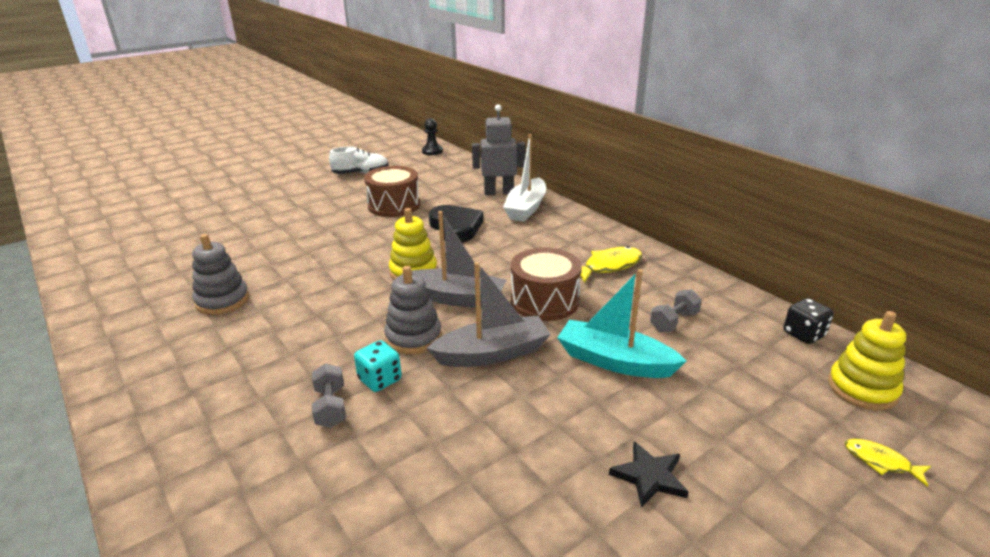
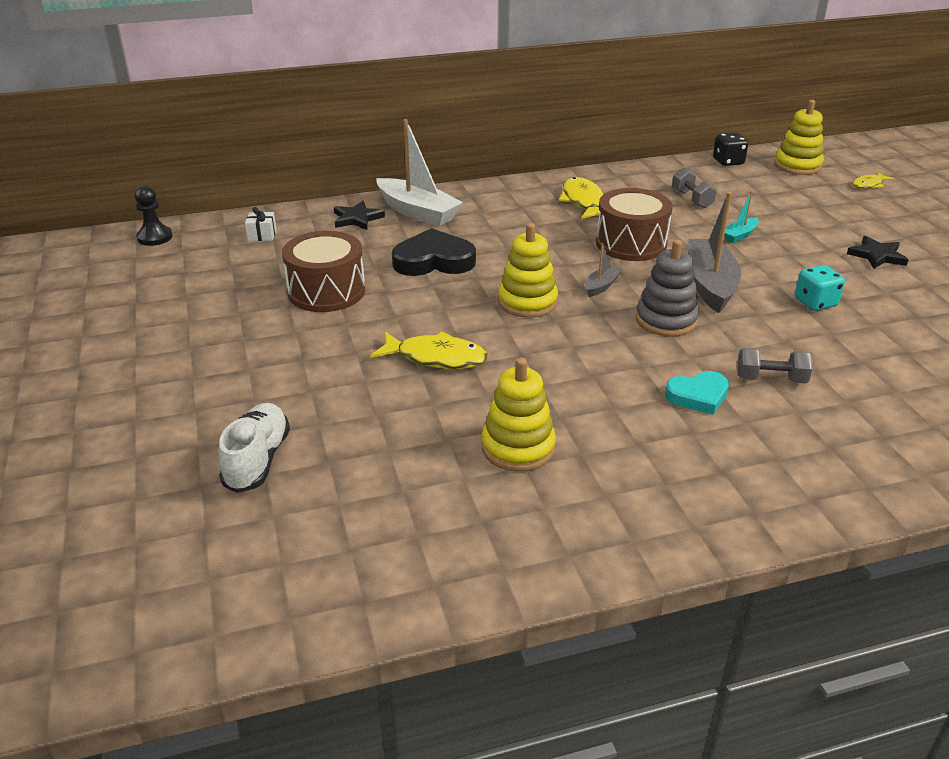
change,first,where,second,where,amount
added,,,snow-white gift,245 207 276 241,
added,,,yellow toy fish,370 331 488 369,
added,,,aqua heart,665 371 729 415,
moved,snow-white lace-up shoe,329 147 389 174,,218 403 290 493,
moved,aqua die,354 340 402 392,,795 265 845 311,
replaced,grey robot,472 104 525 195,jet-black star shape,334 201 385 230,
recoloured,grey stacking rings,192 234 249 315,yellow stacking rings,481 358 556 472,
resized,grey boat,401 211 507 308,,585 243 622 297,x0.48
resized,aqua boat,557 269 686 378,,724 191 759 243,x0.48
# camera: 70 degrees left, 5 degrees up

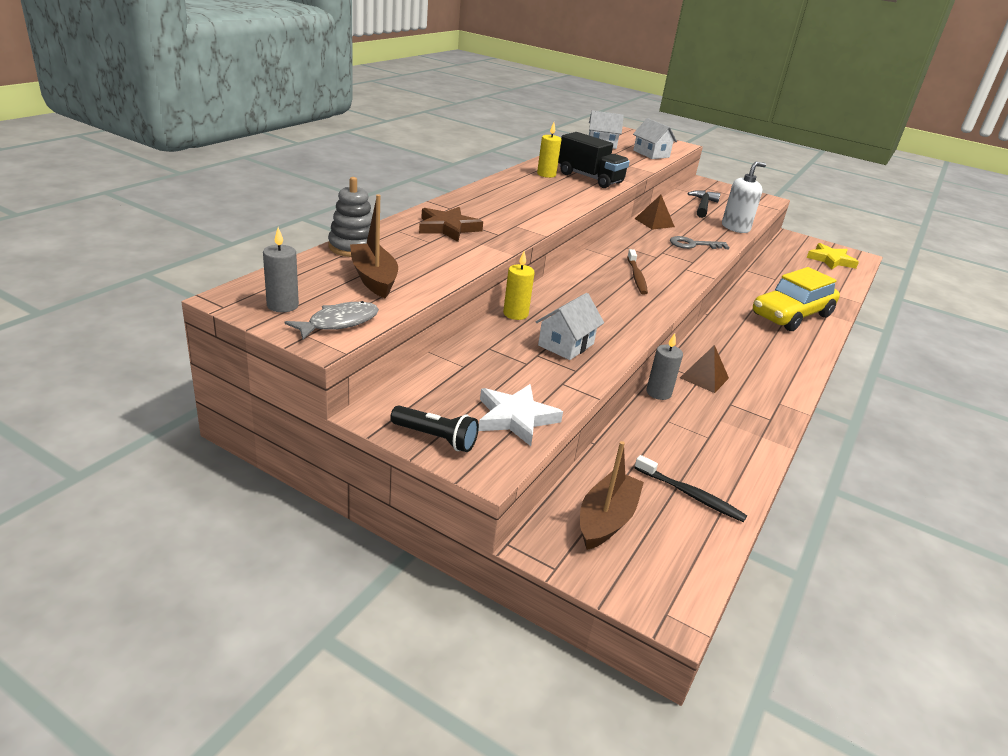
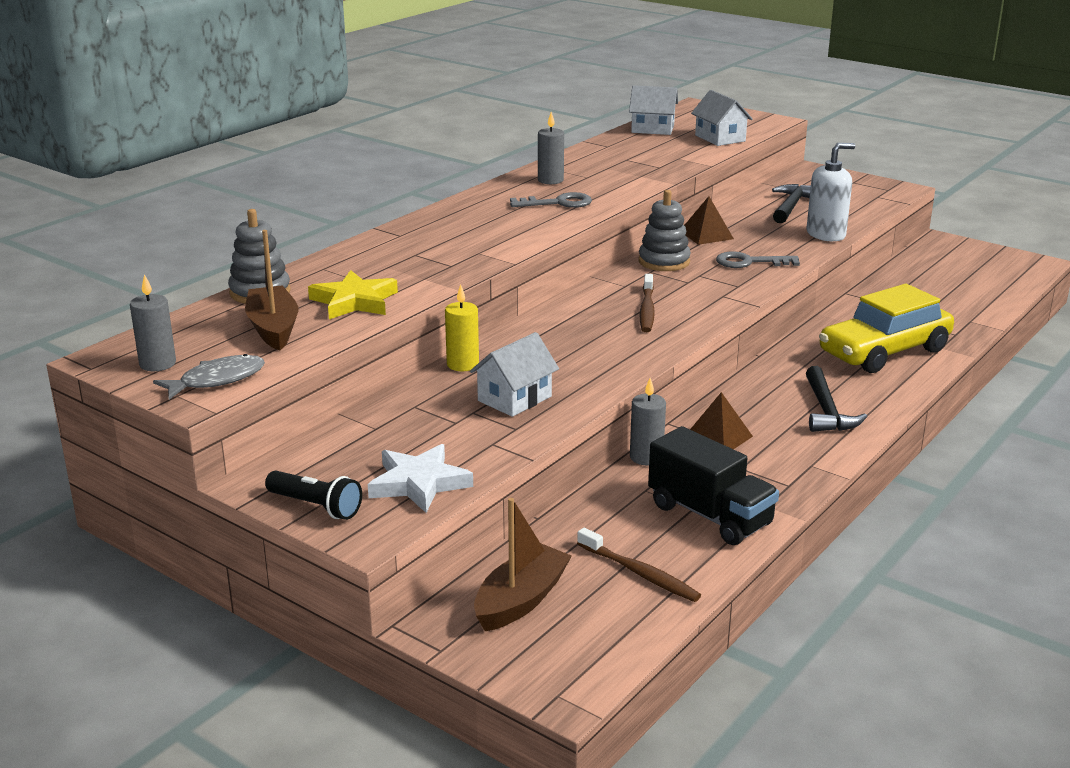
change,first,where,second,where,amount
removed,brown star shape,419 207 483 242,,,
added,,,grey key,510 192 592 208,
added,,,grey stacking rings,639 190 691 271,
added,,,jet-black carpenter's hammer,806 366 867 432,
moved,jet-black toy truck,558 132 630 188,,648 426 779 545,
moved,yellow star shape,807 243 859 269,,308 270 398 319,
recoloured,yellow wax candle,537 123 561 178,grey wax candle,538 112 564 184,
recoloured,jet-black dental brush,634 455 747 522,brown dental brush,577 527 701 602,
# camera: 10 degrees right, 5 degrees down

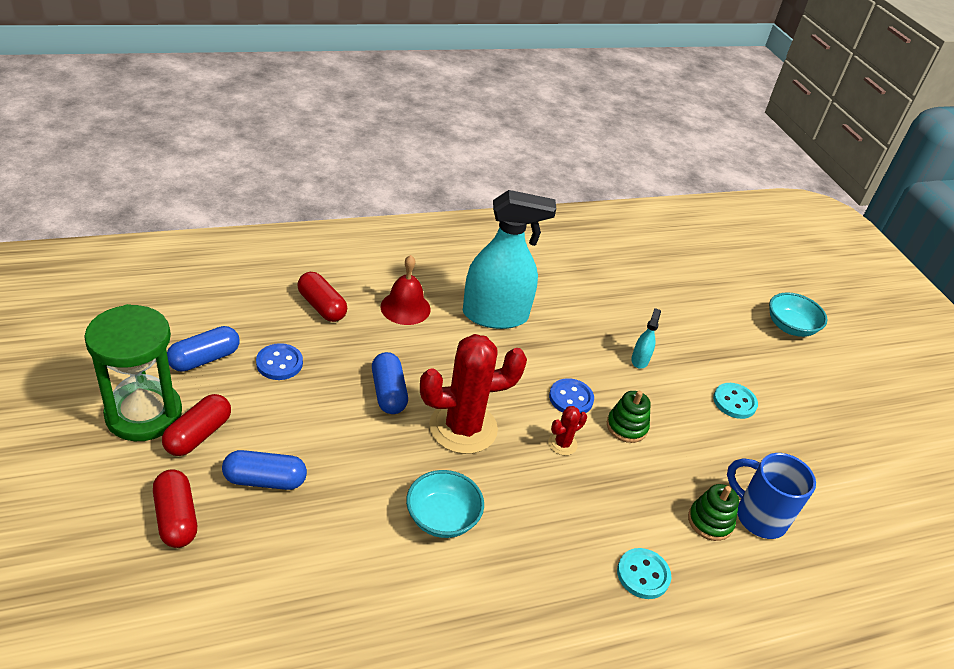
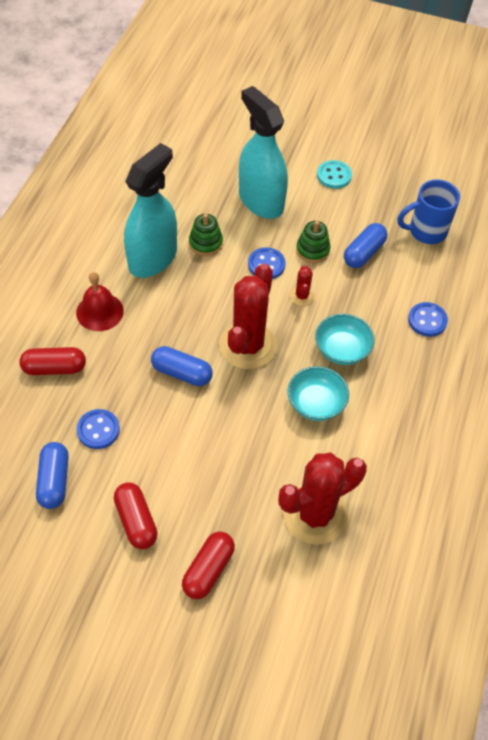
change,first,where,second,where,amount
removed,leaf-green sandglass,84 304 182 441,,,
added,,,red saguaro cactus,278 452 367 545,
moved,blue pill shape,222 450 307 490,,344 223 388 268,
moved,leaf-green stacking rings,688 484 739 541,,189 214 223 256,
moved,aqua deep dish,769 292 827 337,,315 314 375 365,
recoloured,aqua sewing button,617 548 671 599,blue sewing button,408 302 448 337,
turned,red pill shape,153 469 197 548,,182 532 235 599,75 degrees counterclockwise
resized,aqua spray bottle,631 308 661 369,,239 86 288 219,x2.48
# camera: 50 degrees left, 15 degrees up

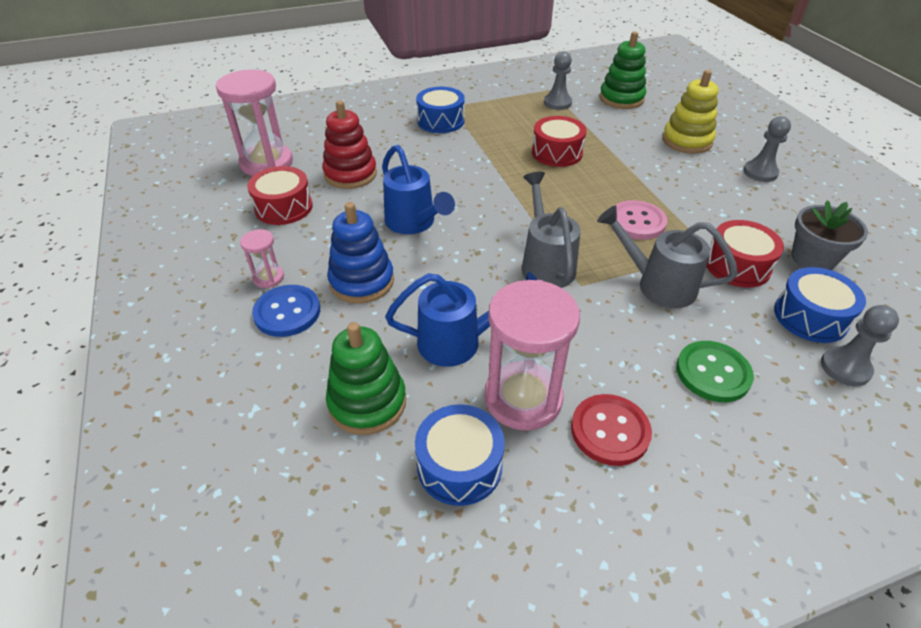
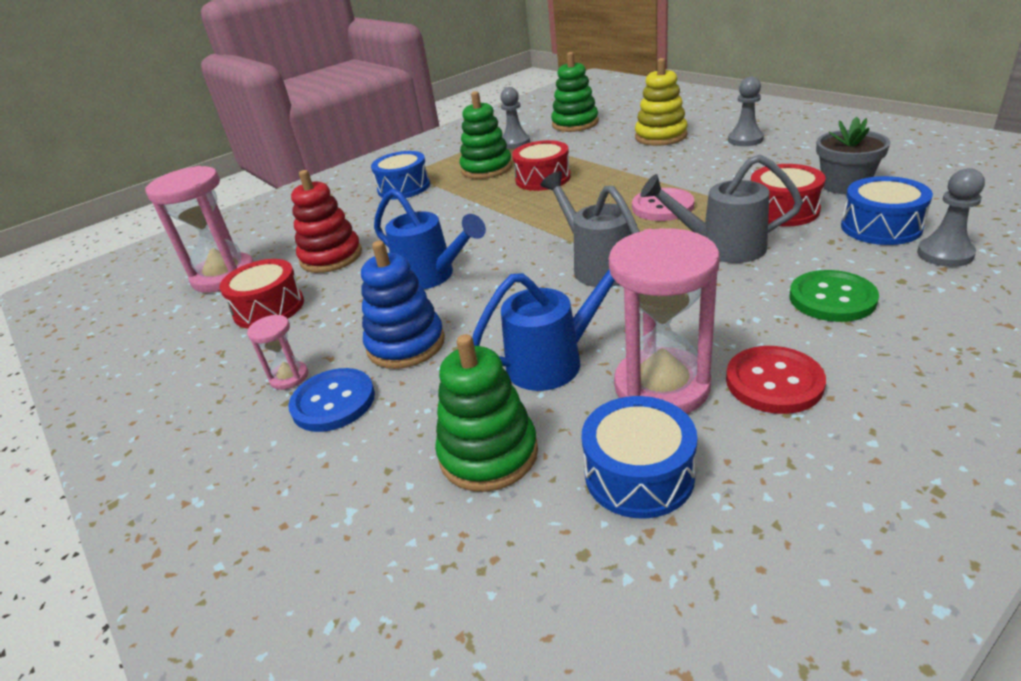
change,first,where,second,where,amount
added,,,leaf-green stacking rings,459 91 512 179,
# camera: 15 degrees left, 10 degrees down

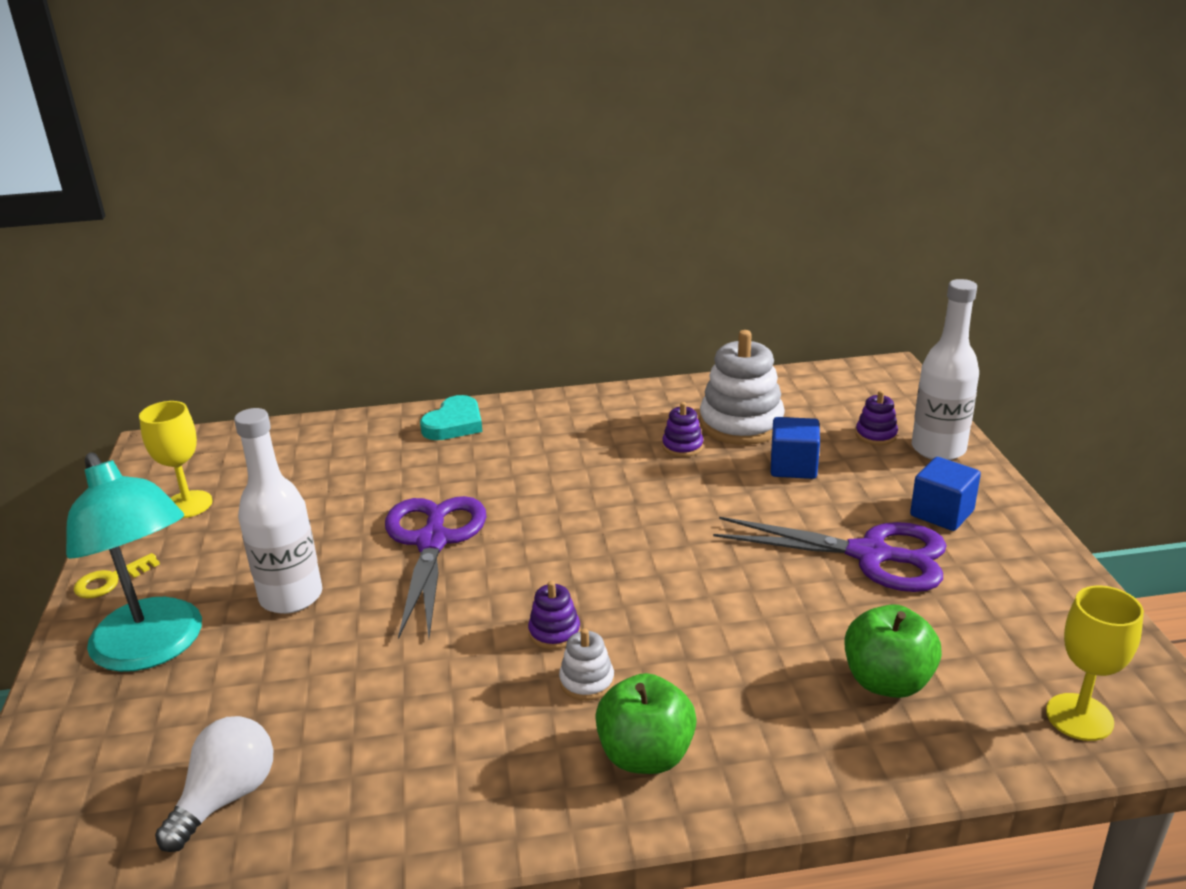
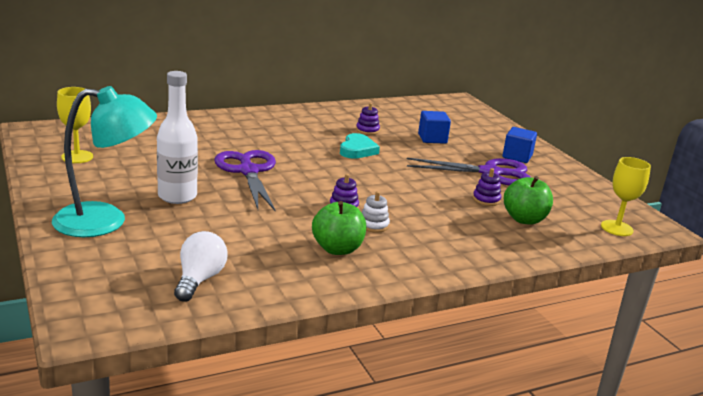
change,first,where,second,where,amount
removed,yellow key,74 553 160 598,,,
removed,snow-white stacking rings,700 330 785 445,,,
removed,snow-white flask,912 279 979 460,,,
moved,aqua heart,420 395 483 440,,340 133 380 159,
moved,leaf-green apple,595 673 697 774,,312 201 366 255,
moved,violet stacking rings,856 390 898 445,,473 168 501 206,
turned,aqua lamp,66 452 202 672,,52 86 157 237,45 degrees counterclockwise
# camera: 20 degrees left, 5 degrees down

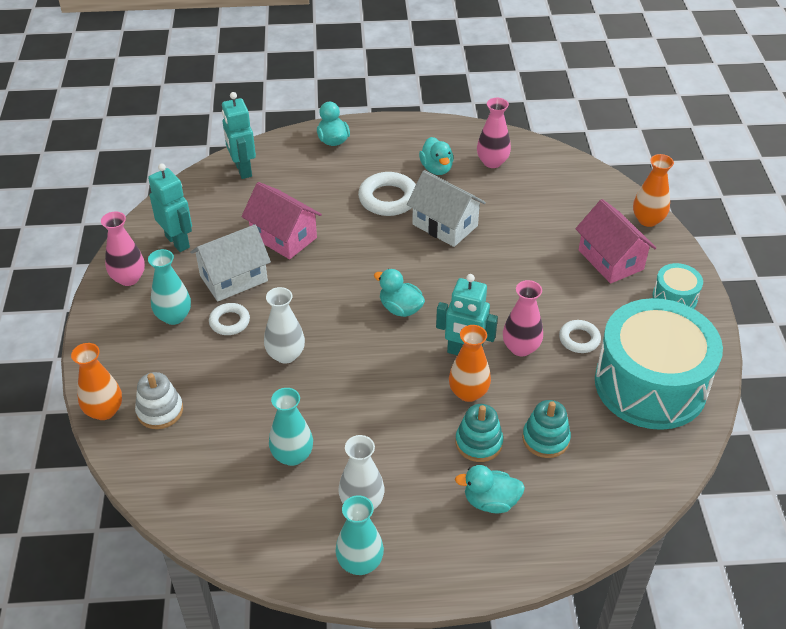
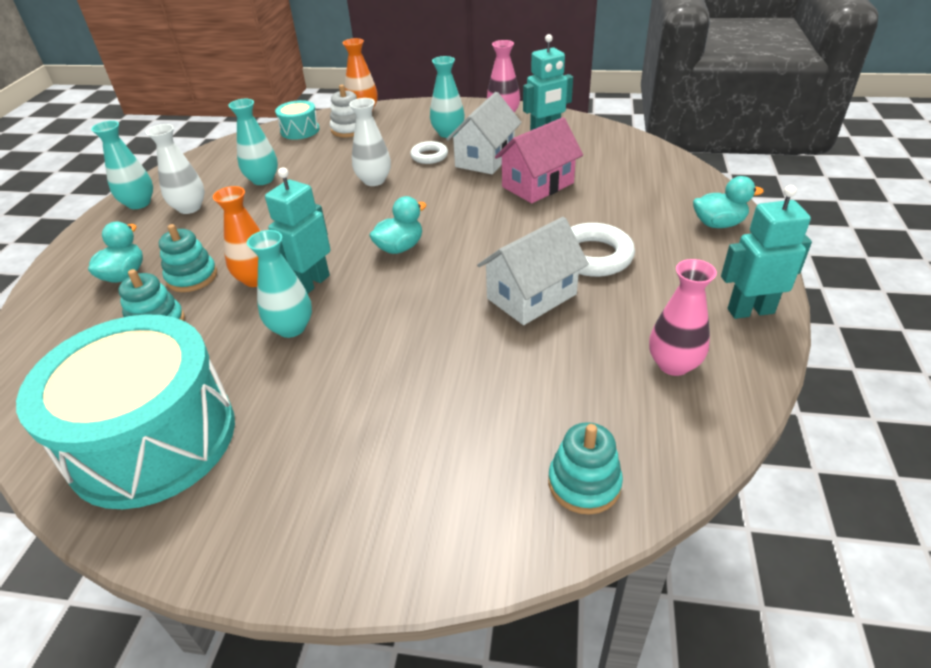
change,first,where,second,where,amount
removed,aqua duck,419 137 454 175,,,
removed,snow-white hoop,559 320 601 353,,,
removed,rose-pink house,576 199 656 284,,,
removed,orange vase,633 154 674 227,,,
added,,,aqua stacking rings,548 422 623 515,
moved,aqua robot,222 92 256 179,,721 185 812 319,
moved,aqua drum,652 263 703 309,,275 100 319 140,
recoloured,rose-pink vase,503 280 543 356,aqua vase,247 230 312 338,
turned,snow-white house,190 224 271 302,,446 92 522 174,45 degrees clockwise
# camera: 105 degrees right, 5 degrees down

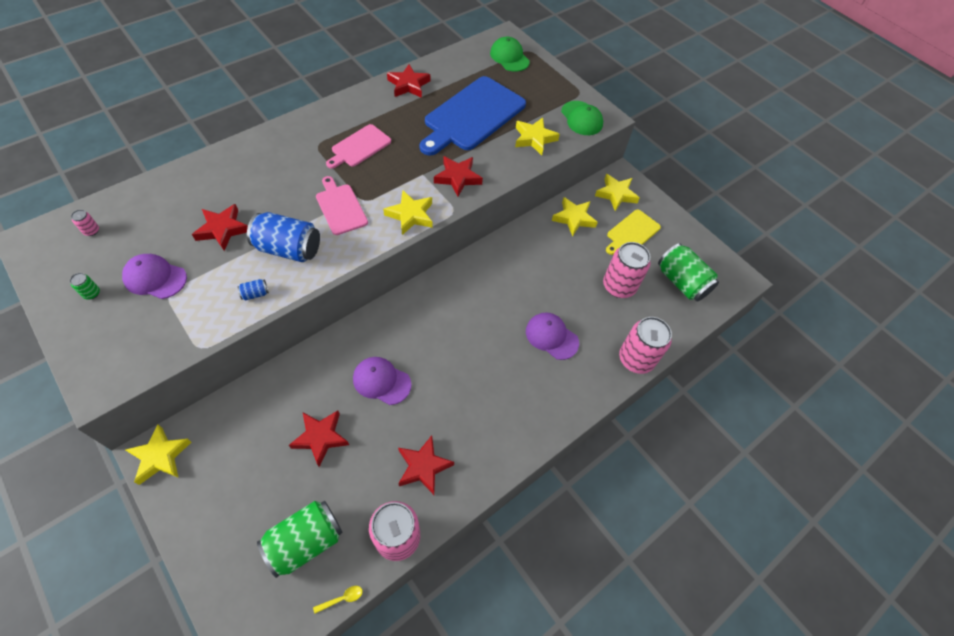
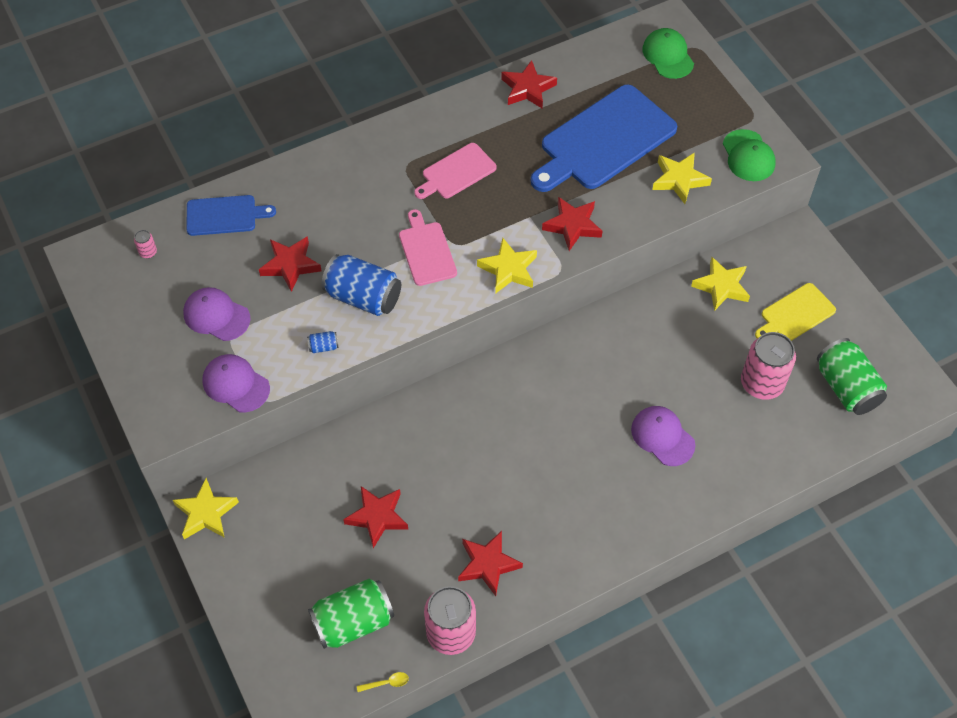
change,first,where,second,where,amount
removed,leaf-green tin,70 273 100 299,,,
removed,yellow star shape,595 174 640 211,,,
removed,rose-pink tin,619 317 672 374,,,
added,,,blue bread board,186 195 276 236,
moved,violet peaked cap,353 357 412 405,,202 354 270 412,
# camera: 15 degrees right, 0 degrees up

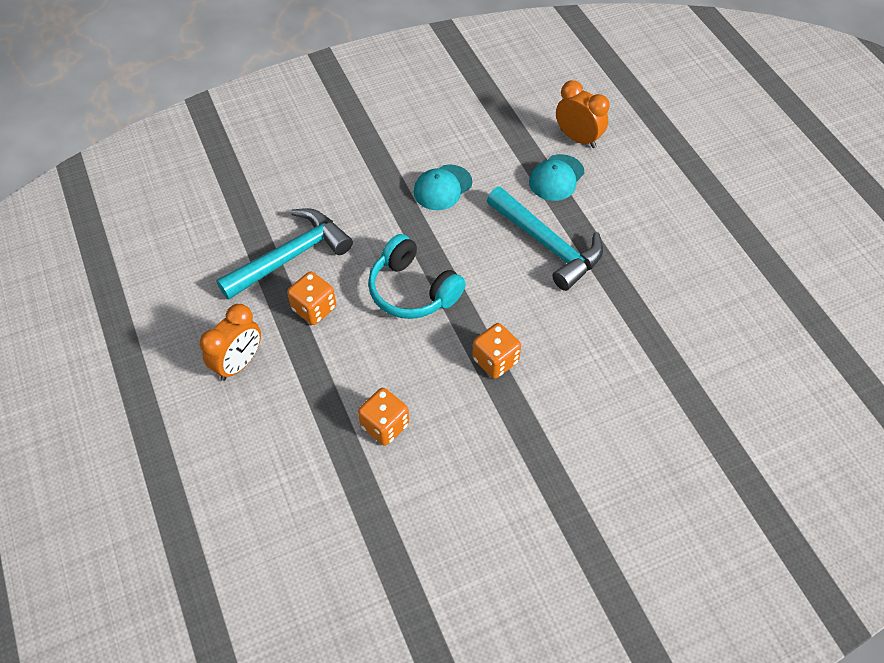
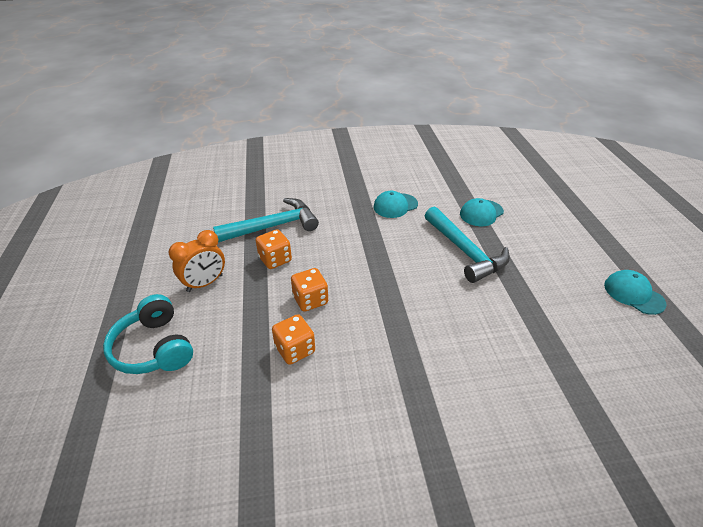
change,first,where,second,where,amount
removed,orange alarm clock,556 80 610 148,,,
added,,,aqua peaked cap,604 270 667 315,
moved,aqua headphones,368 234 466 319,,103 294 193 374,
moved,orange die,472 323 521 379,,291 268 328 312,
# camera: 15 degrees right, 15 degrees down

